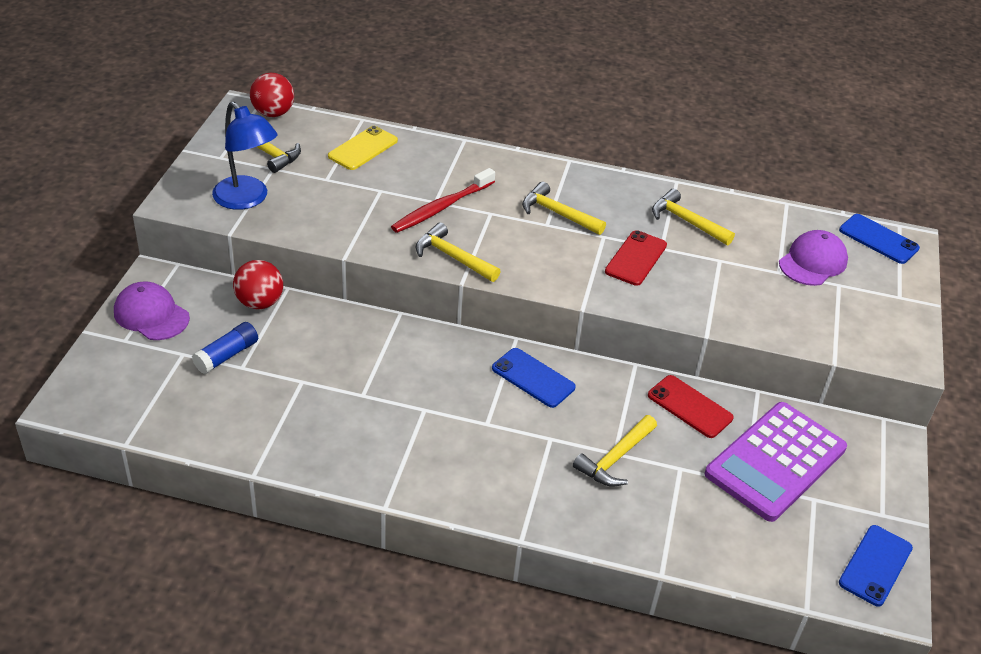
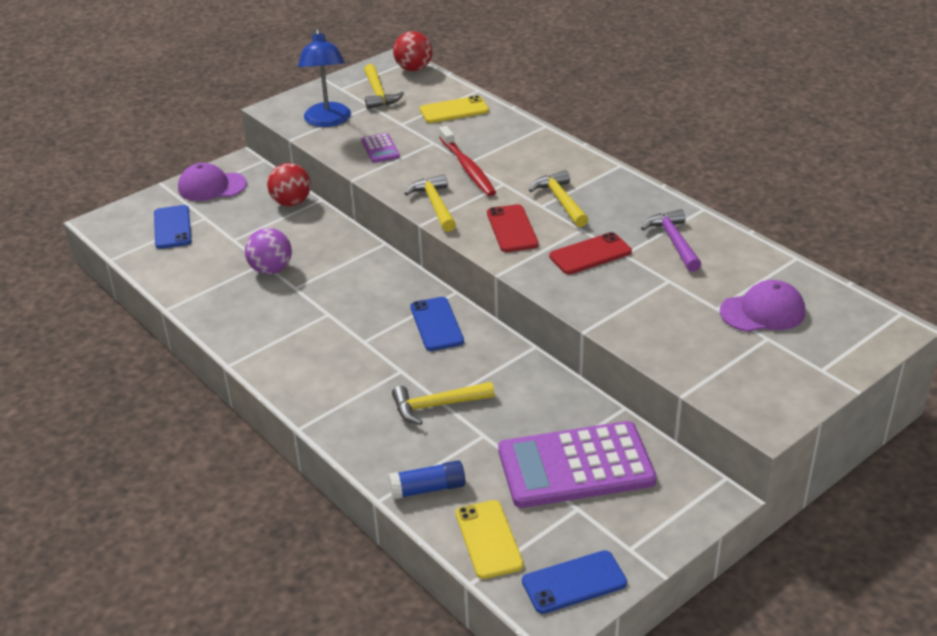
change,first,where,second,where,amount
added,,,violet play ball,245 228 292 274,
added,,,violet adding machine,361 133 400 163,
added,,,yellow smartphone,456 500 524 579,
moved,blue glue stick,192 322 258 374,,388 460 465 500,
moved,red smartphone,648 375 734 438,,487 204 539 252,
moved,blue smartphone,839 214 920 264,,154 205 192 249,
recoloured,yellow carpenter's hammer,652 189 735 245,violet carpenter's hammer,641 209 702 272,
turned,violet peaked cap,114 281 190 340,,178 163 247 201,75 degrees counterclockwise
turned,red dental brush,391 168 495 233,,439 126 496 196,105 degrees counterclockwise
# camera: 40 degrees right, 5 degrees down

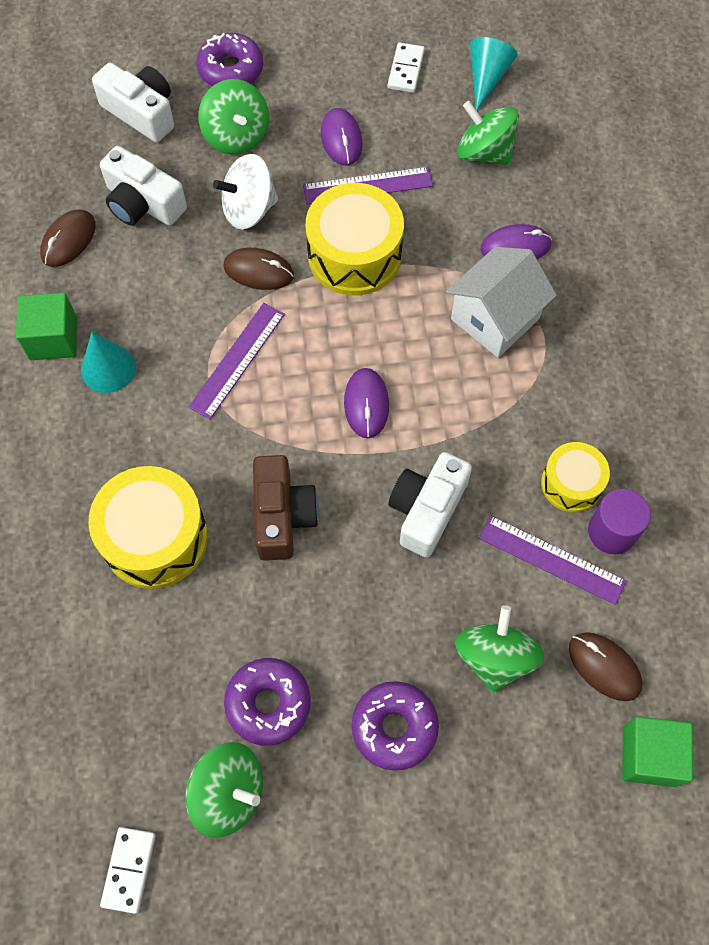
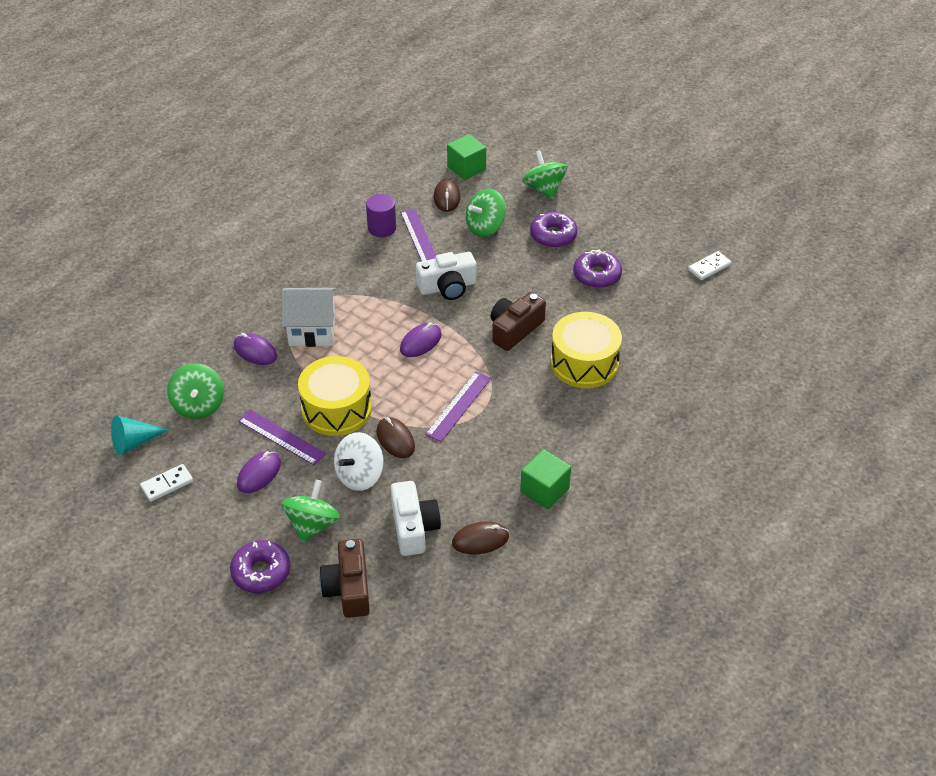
change,first,where,second,where,amount
removed,aqua cone shape,81 332 136 393,,,
removed,yellow drum,541 442 610 512,,,
moved,leaf-green whirligig,186 742 263 838,,522 150 568 199,
recoloured,snow-white camera,92 63 174 142,brown camera,319 539 370 618,
turned,violet straightedge,189 303 285 419,,425 372 491 442,45 degrees counterclockwise
turned,snow-white whirligig,213 154 278 229,,334 432 384 491,105 degrees clockwise
# camera: 135 degrees left, 20 degrees down

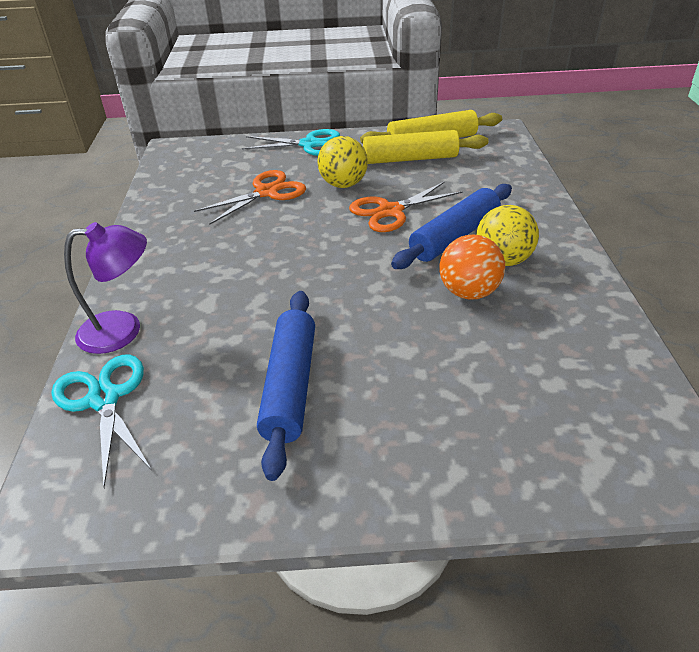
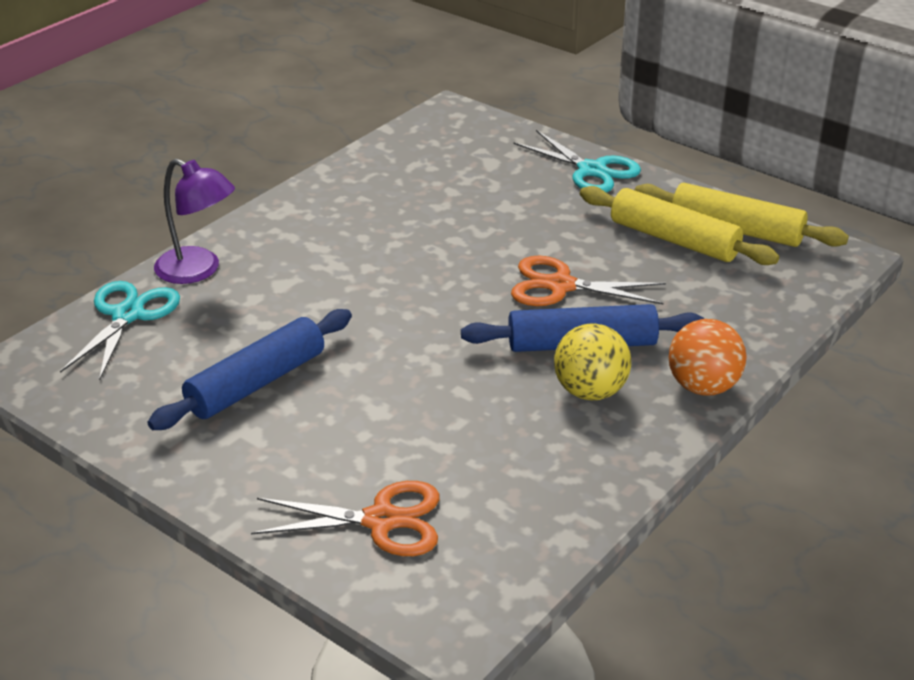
change,first,where,second,where,amount
removed,yellow play ball,318 136 368 188,,,
moved,orange pair of scissors,194 170 306 225,,251 481 440 556,
moved,orange play ball,440 234 505 300,,669 319 747 395,
# camera: 40 degrees right, 5 degrees down

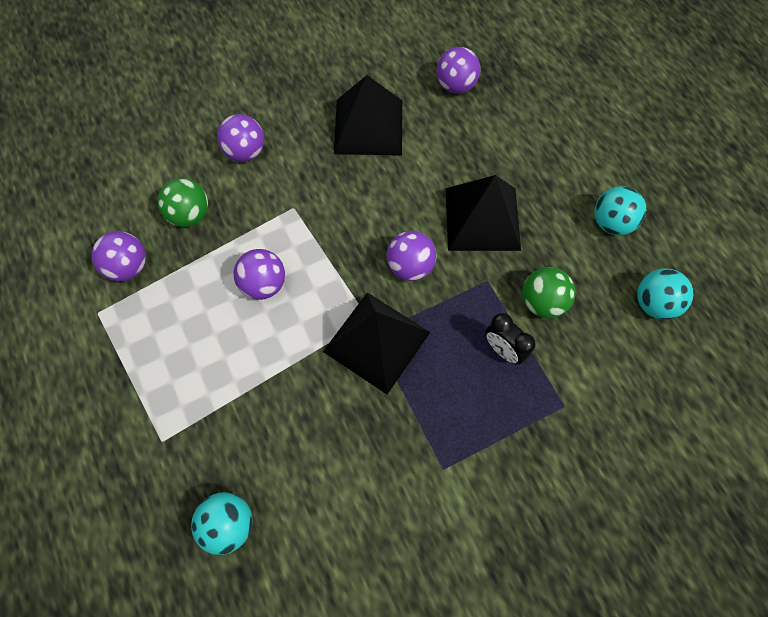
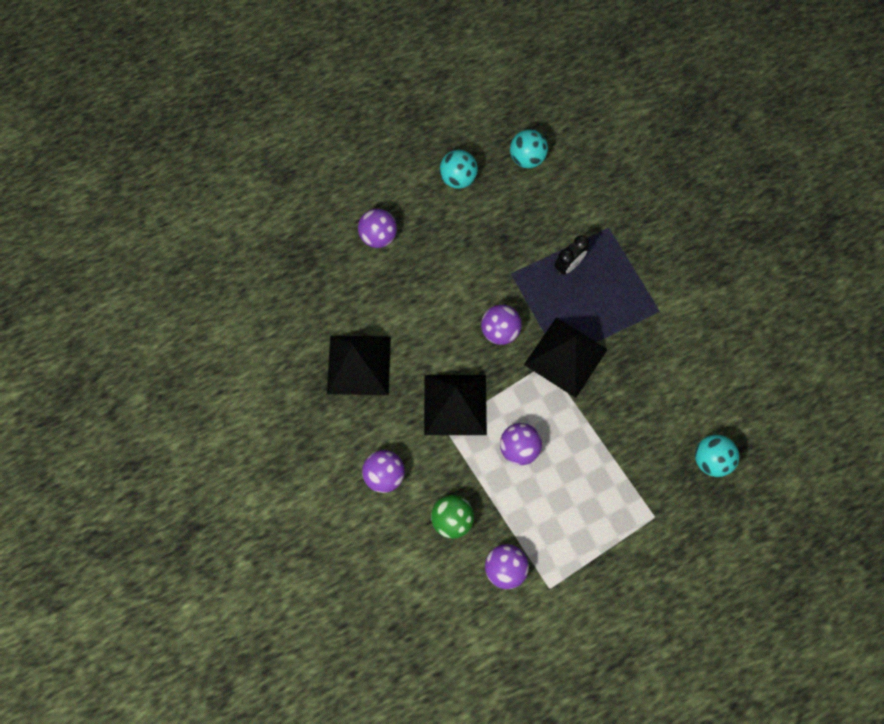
change,first,where,second,where,amount
removed,leaf-green play ball,522 267 575 318,,,
moved,violet play ball,436 47 481 94,,358 209 397 248,
moved,jet-black pyramid,446 175 521 251,,424 375 487 435,
# camera: 90 degrees left, 5 degrees up

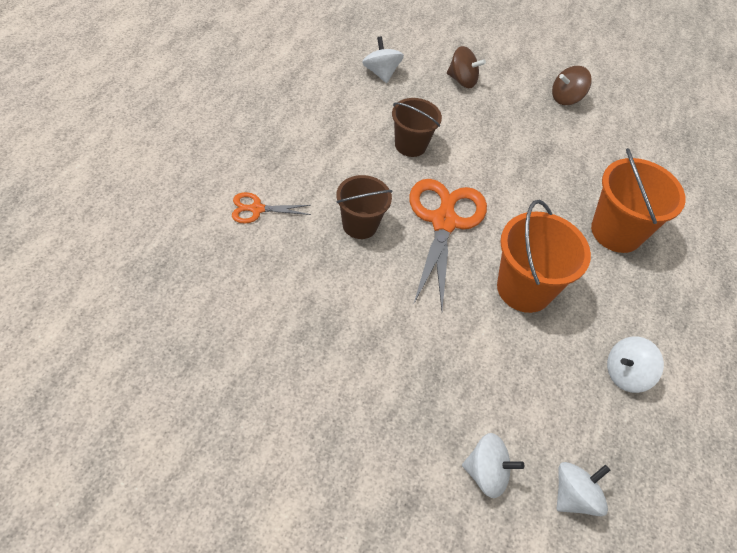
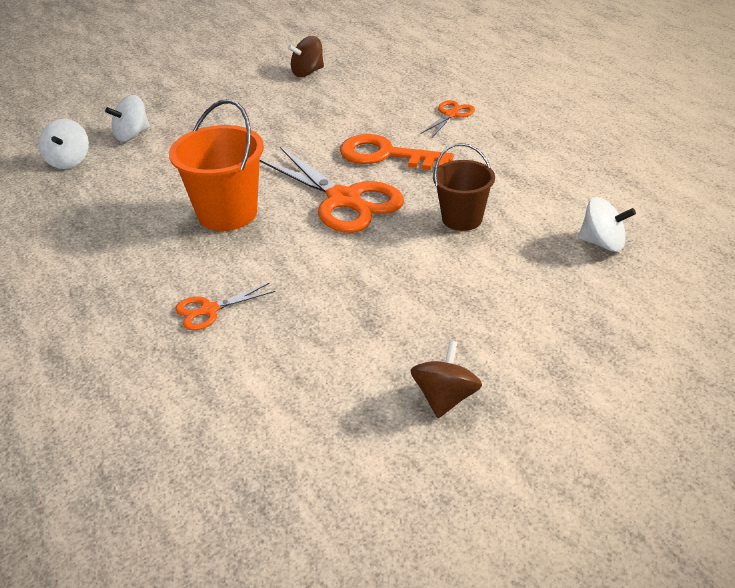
change,first,where,second,where,amount
removed,snow-white whirligig,607 336 664 393,,,
moved,brown whirligig,447 46 486 88,,288 36 324 77,
replaced,brown bucket,336 175 393 239,orange key,340 134 454 170,
replaced,orange bucket,591 148 686 253,orange pair of scissors,175 283 275 330,
# camera: 135 degrees right, 15 degrees down

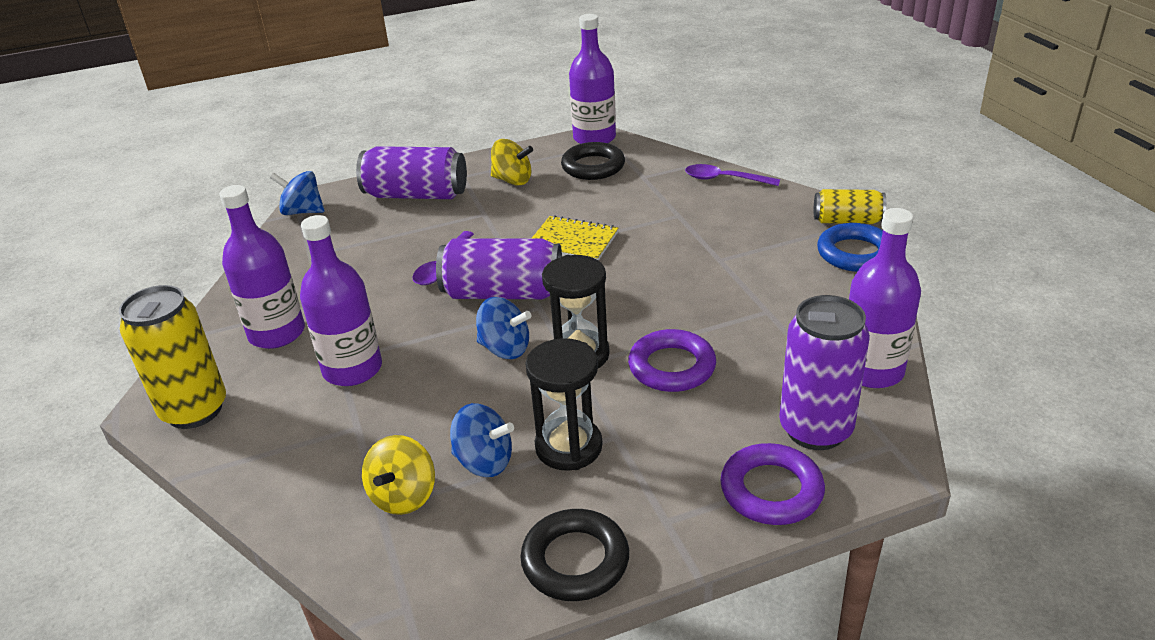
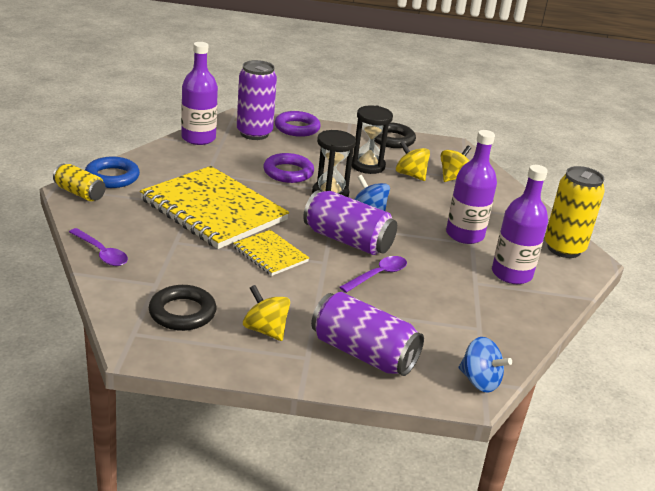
change,first,where,second,where,amount
removed,violet flask,569 14 616 144,,,
added,,,yellow exercise book,140 166 289 249,
recoloured,blue whirligig,450 403 514 477,yellow whirligig,396 141 430 181,
# camera: 160 degrees left, 5 degrees down

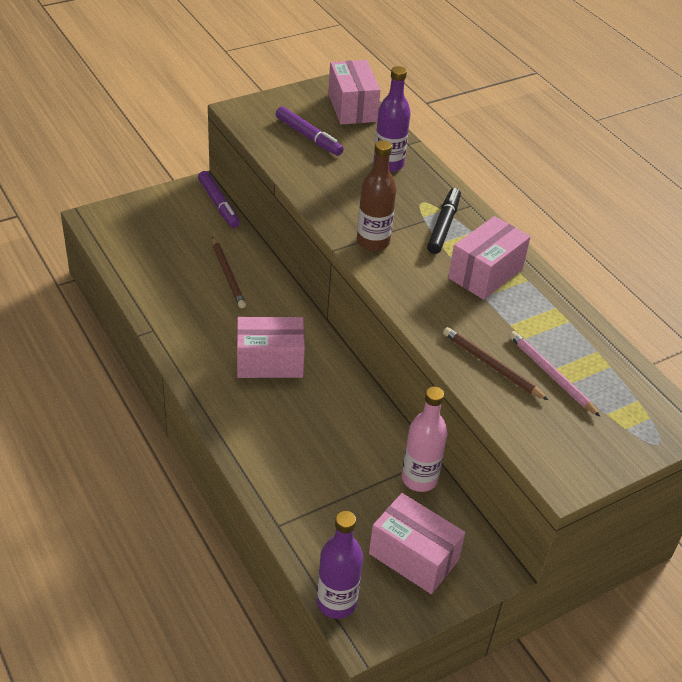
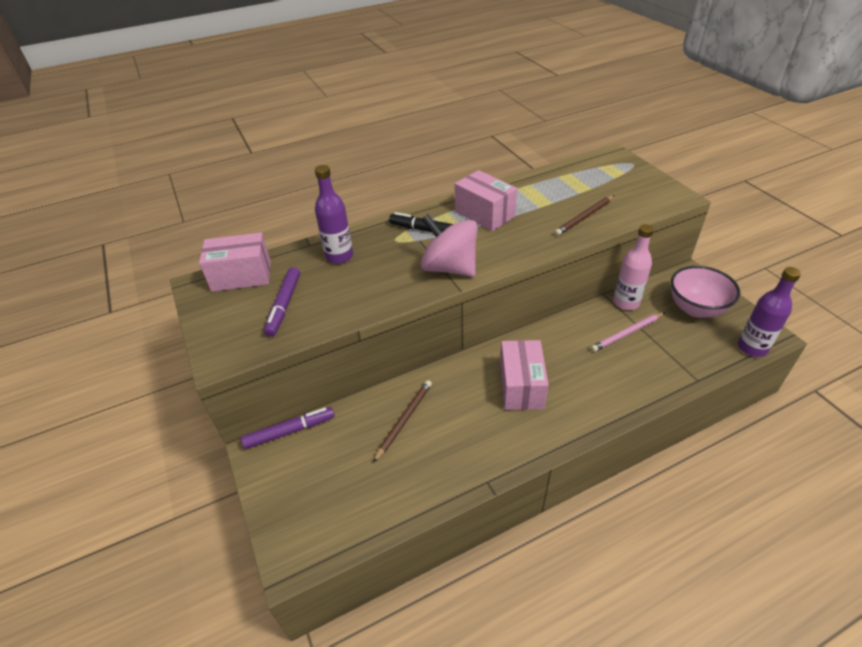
change,first,where,second,where,amount
moved,rose-pink wooden pencil,509 331 601 417,,591 312 665 352,
replaced,brown flask,357 140 396 251,rose-pink whirligig,420 214 478 277,
replaced,rose-pink package,369 493 466 594,rose-pink deep dish,671 266 741 318,
turned,brown wooden pencil,212 237 246 308,,373 380 432 463,45 degrees counterclockwise
turned,violet marker,276 106 344 156,,264 267 300 337,135 degrees clockwise
# camera: 80 degrees left, 0 degrees up

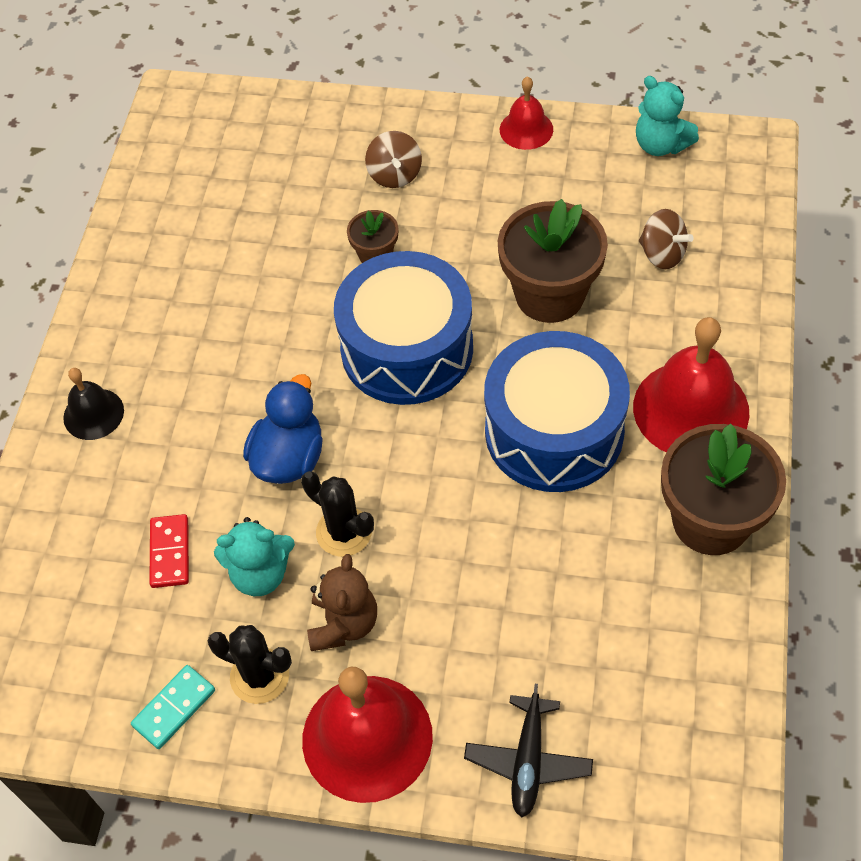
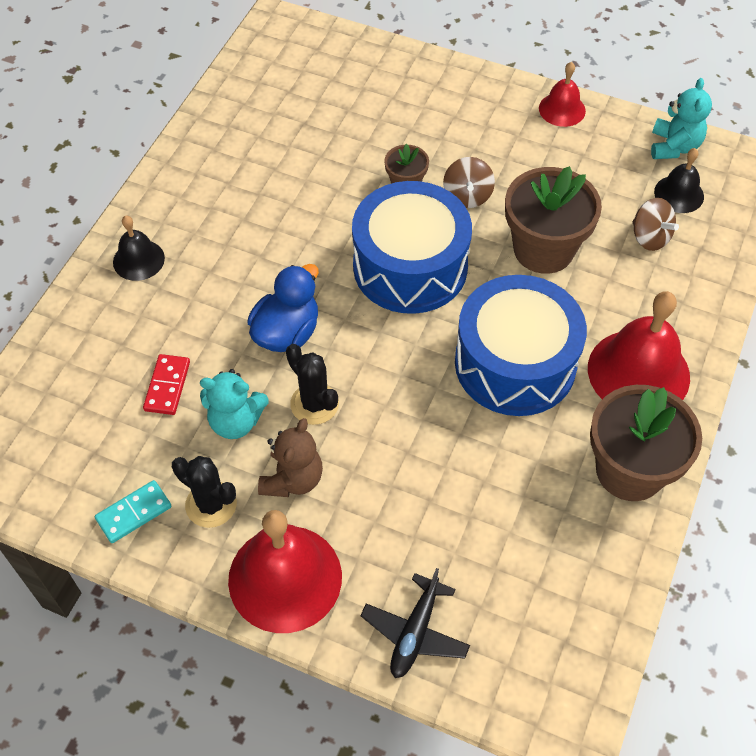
change,first,where,second,where,amount
added,,,jet-black bell,654 148 704 213,
moved,brown whirligig,365 131 422 188,,443 157 495 208,
turned,aqua teddy,636 76 699 156,,651 78 712 159,135 degrees counterclockwise
# camera: 10 degrees right, 0 degrees up

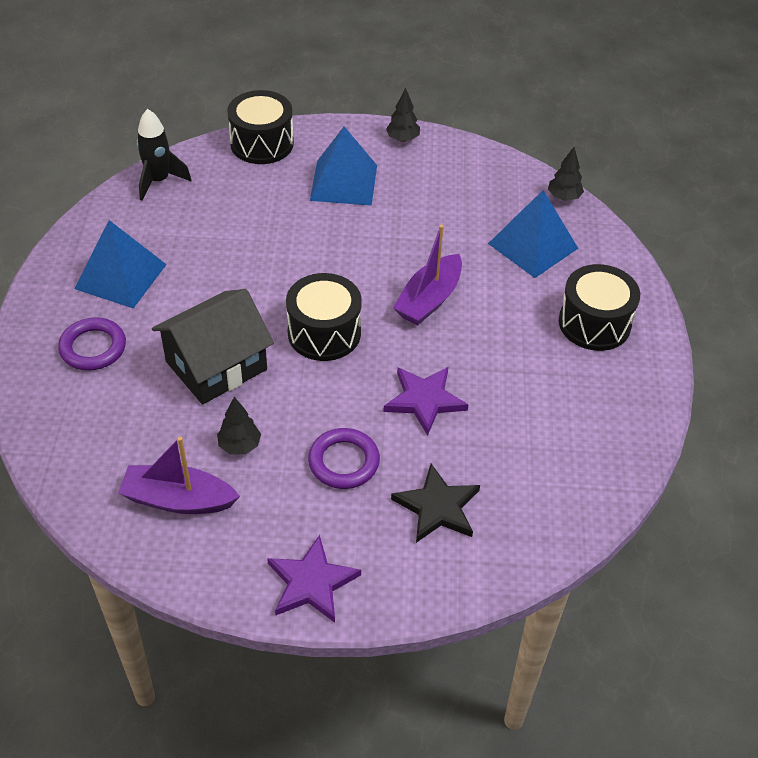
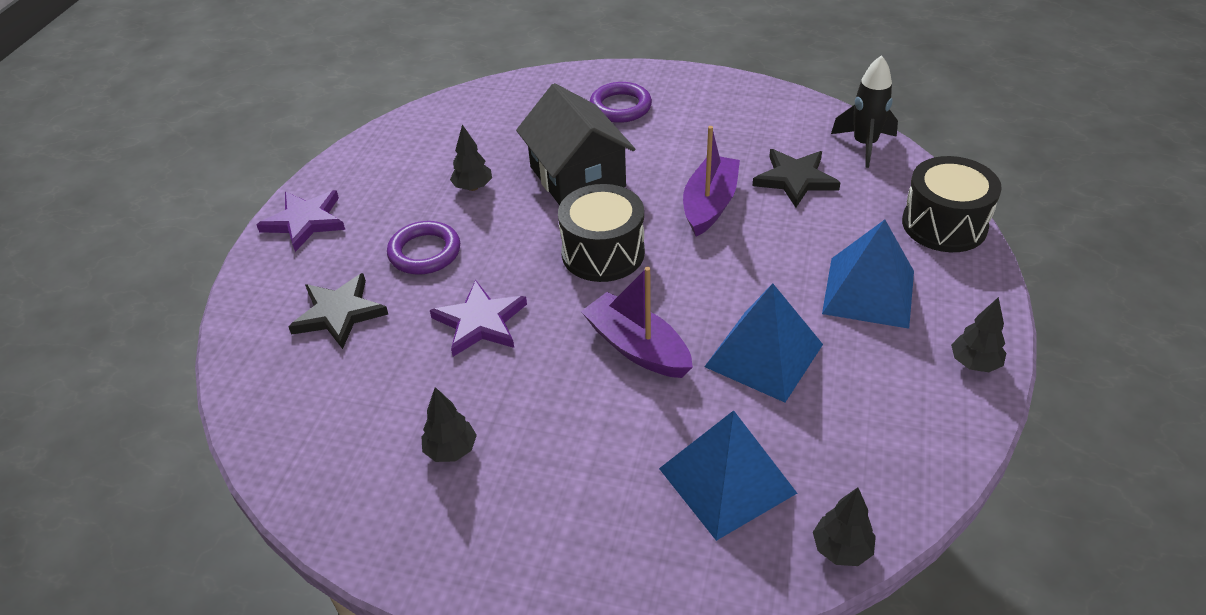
change,first,where,second,where,amount
removed,jet-black drum,559 264 640 351,,,
added,,,jet-black toy tree,421 387 477 462,
added,,,jet-black star shape,752 149 841 208,
moved,blue pyramid,75 220 167 309,,704 283 823 402,
moved,violet boat,118 437 240 514,,683 126 740 237,
# camera: 105 degrees right, 5 degrees down

